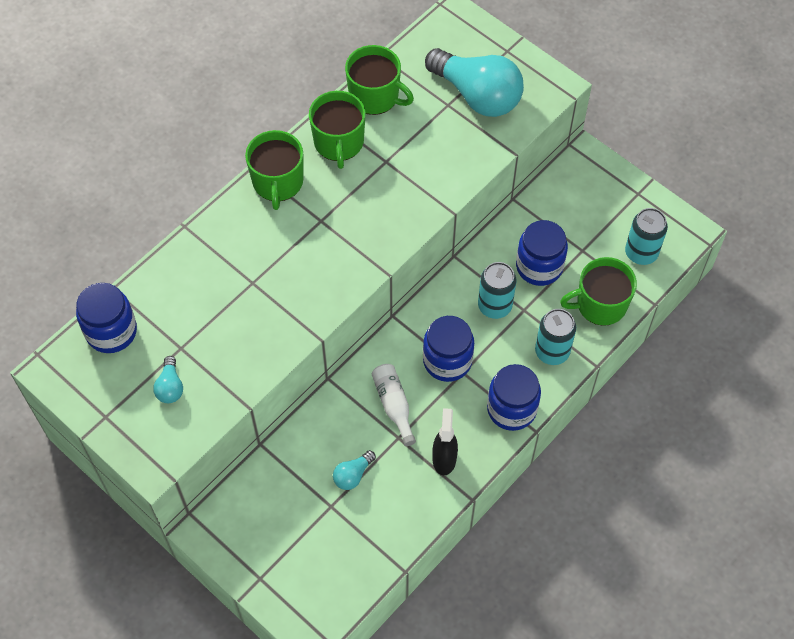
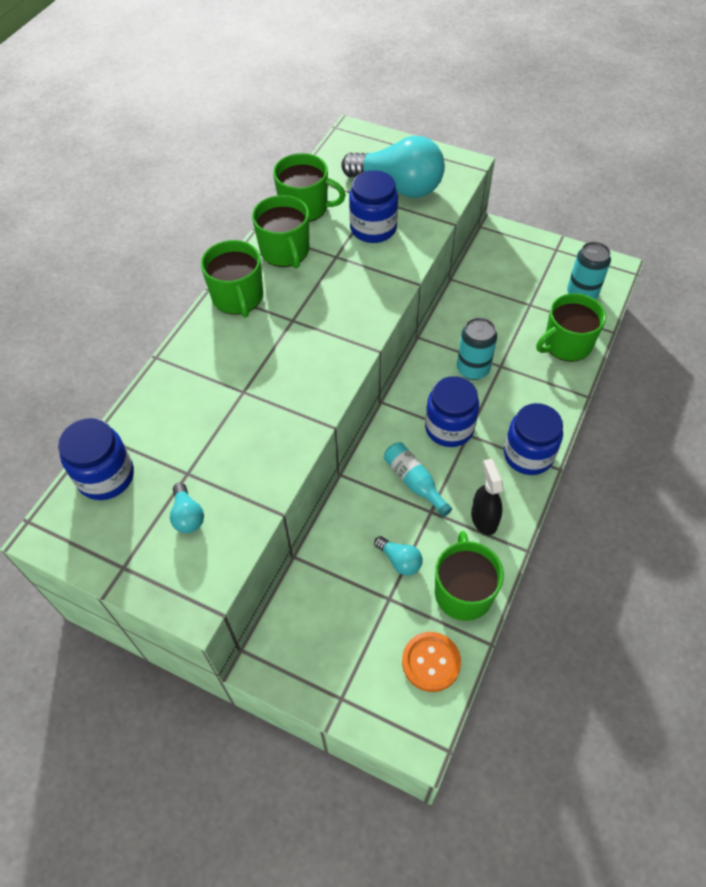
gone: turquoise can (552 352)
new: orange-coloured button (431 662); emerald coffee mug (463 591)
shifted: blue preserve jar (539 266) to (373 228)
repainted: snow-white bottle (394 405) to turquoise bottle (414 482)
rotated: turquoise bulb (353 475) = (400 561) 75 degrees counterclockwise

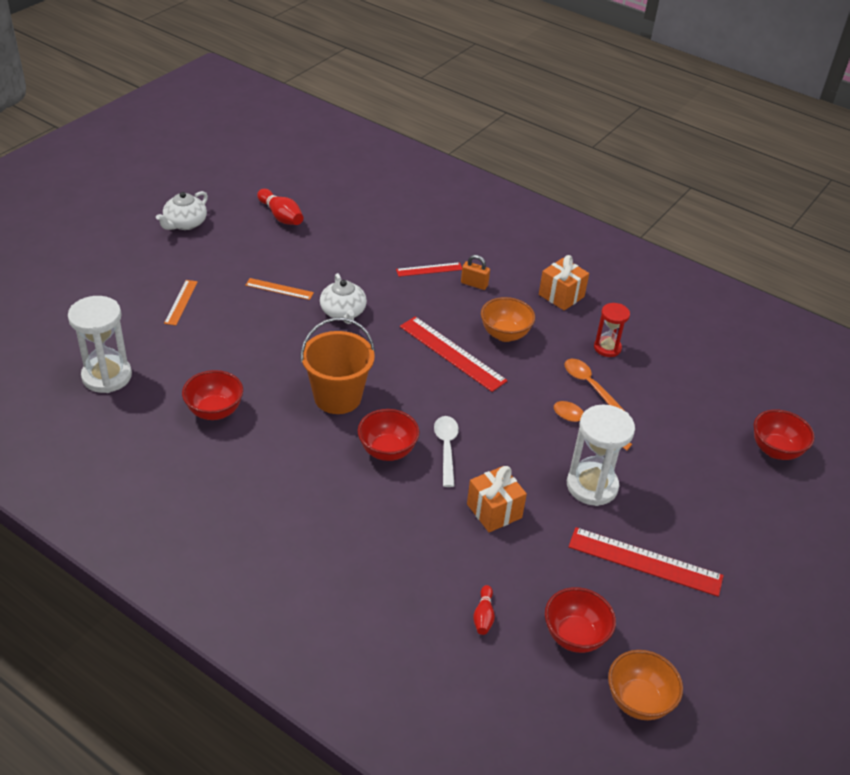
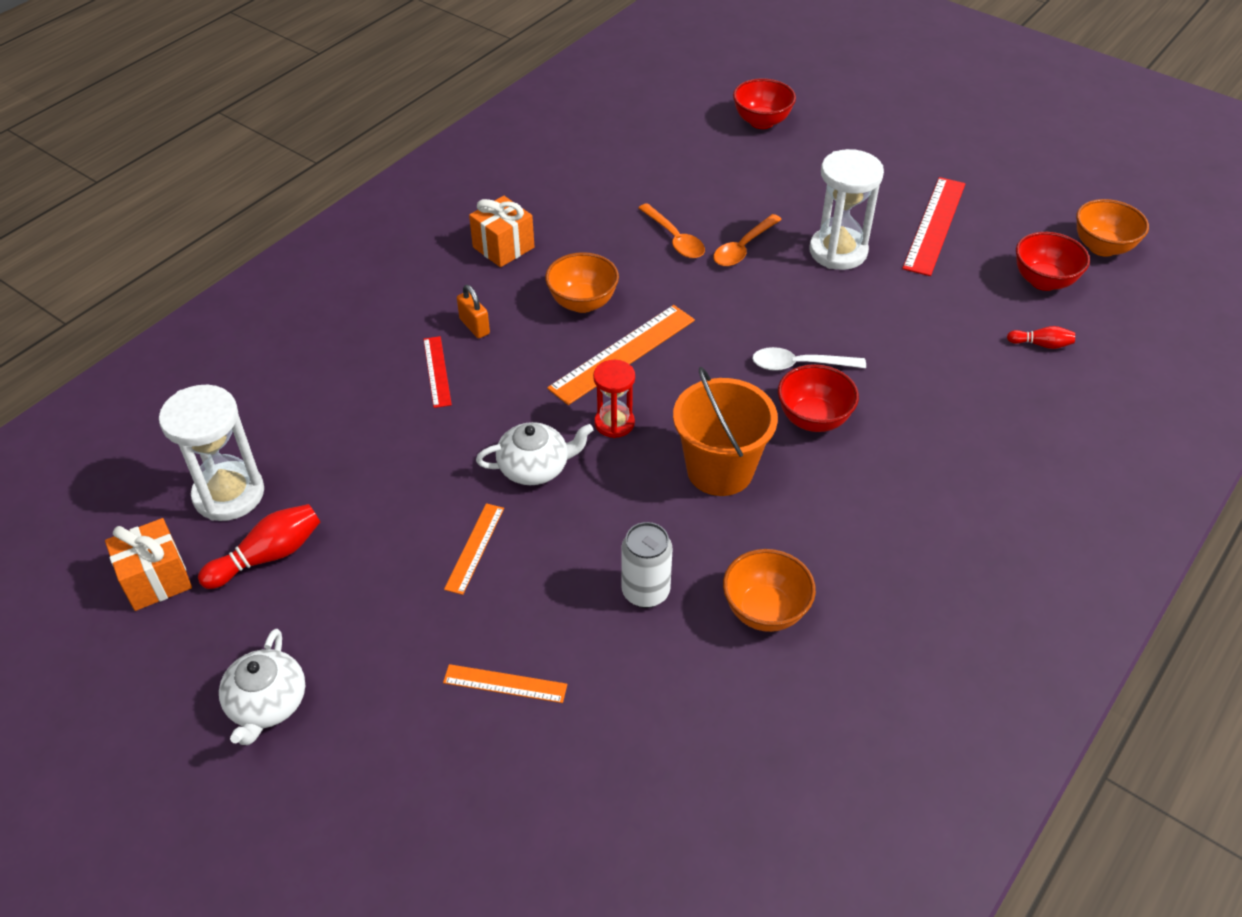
new: snow-white can (645 592)
shifted: snow-white sand timer (107 376) to (229 494); orange-coloured wrapped gift (494 511) to (156 579); scarlet sand timer (607 348) to (614 423)
repainted: scarlet bowl (214 411) to orange-coloured bowl (765 611); scarlet straightedge (452 353) to orange-coloured straightedge (622 354)
rotated: snow-white tea pot (185 223) = (267 704) 60 degrees clockwise; orange-coloured small lock (474 284) = (474 326) 60 degrees counterclockwise; orange-coloured tablespoon (589 385) = (674 239) 90 degrees counterclockwise

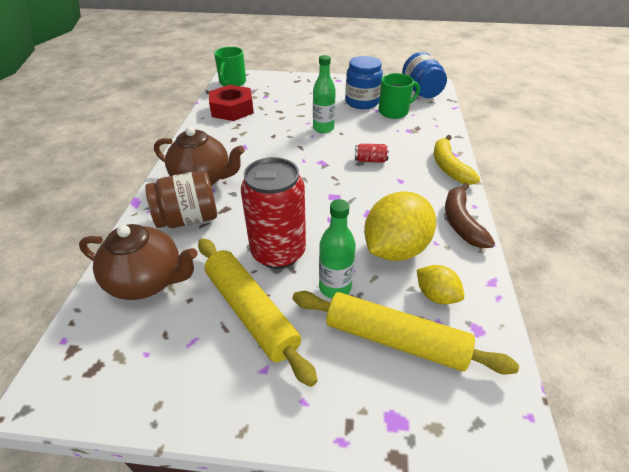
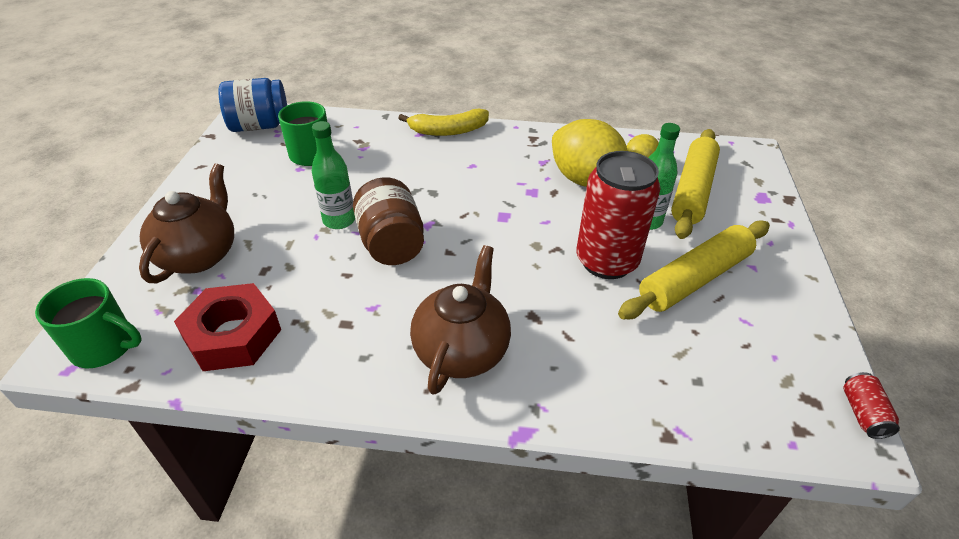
gone: blue preserve jar (362 102); brown banana (461 222)
shifted: brown tea pot (148 281) to (199 255); brown preserve jar (188 218) to (391 244); scarlet can (370 160) to (863 413)

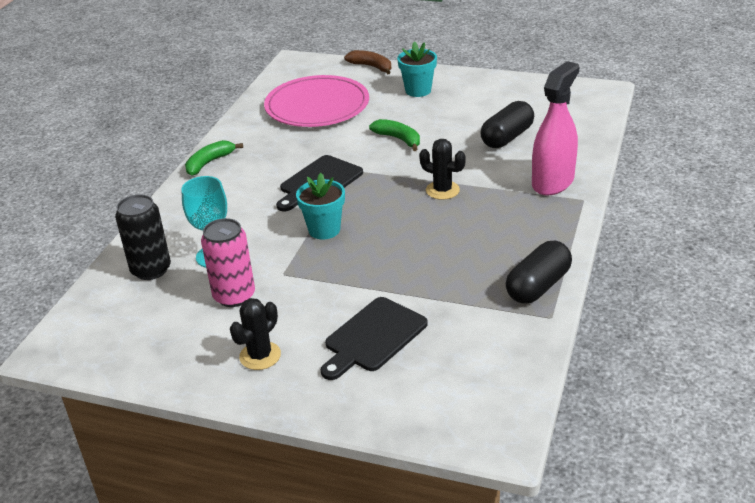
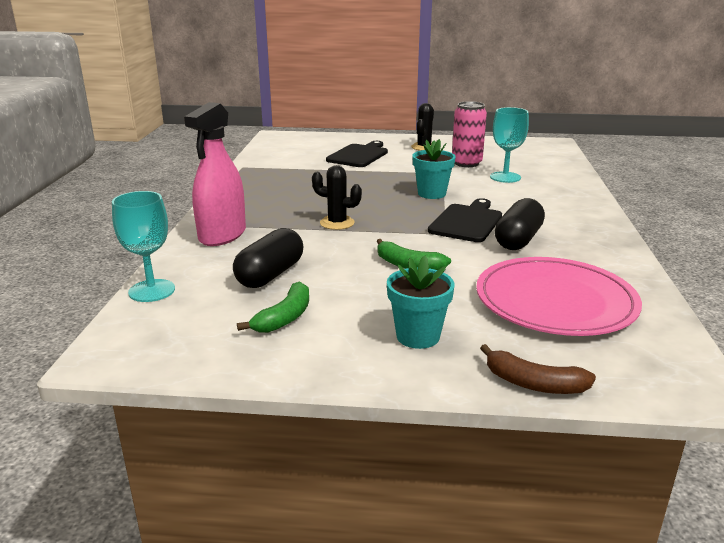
gone: jet-black can (151 270)
new: turquoise goblet (152 291)
shifted: emerald banana (209 163) to (285 317); jet-black capsule (538 286) to (518 240)

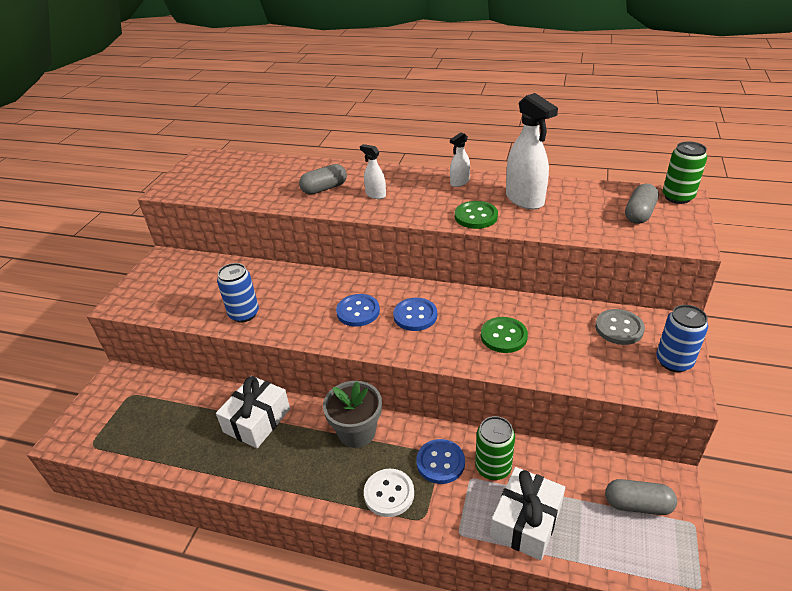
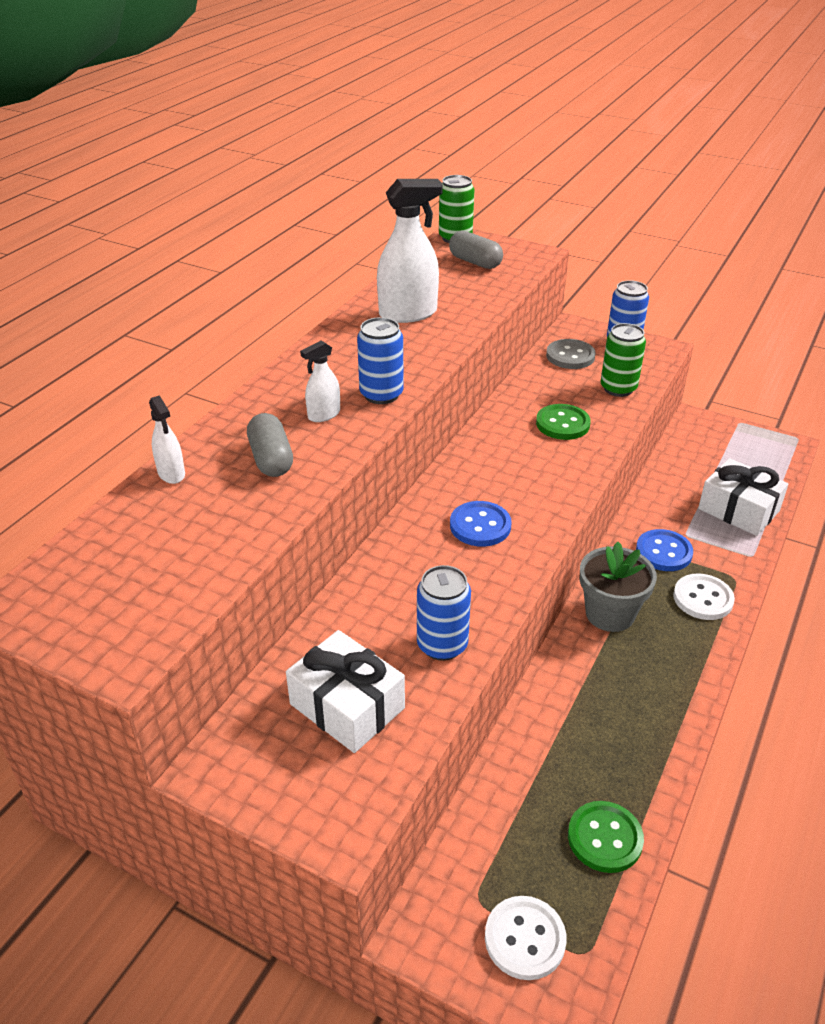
gone: blue button (415 315); grey capsule (637 505)
new: blue can (381 394); snow-white button (525 939)
shifted: snow-white wrapped gift (257 420) to (347 706); snow-white spray bottle (459 182) to (171 474); emerald button (476 216) to (604 838); emerald can (493 468) to (618 388)

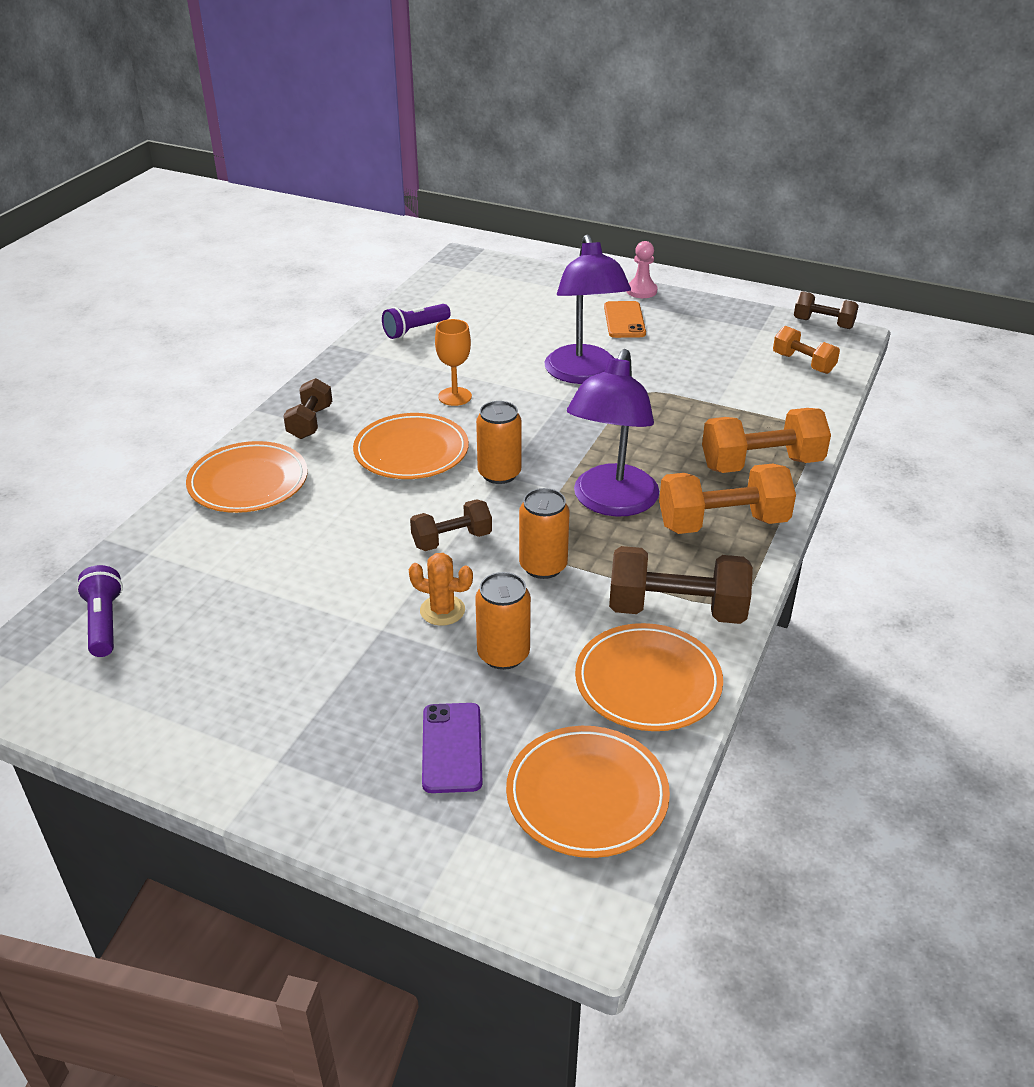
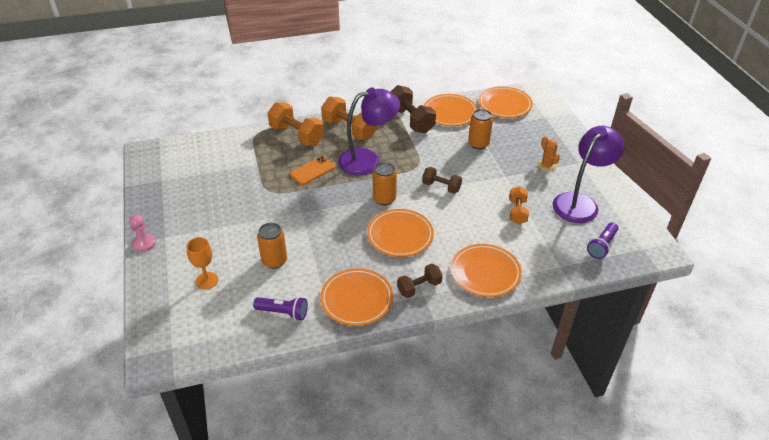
gone: purple smartphone (452 747); brown hand weight (823 323)
new: orange-coloured flat dish (356 299)
shifted: orange-coloured prickly plant (442 610) to (546 165); orange-coloured goblet (455 396) to (207 280); orange-coloured can (543 566) to (274 261); purple reading lamp (584 374) to (580 202); orange-coloured smartphone (624 320) to (312 171); orange-coloured hand weight (803 363) to (517 212)

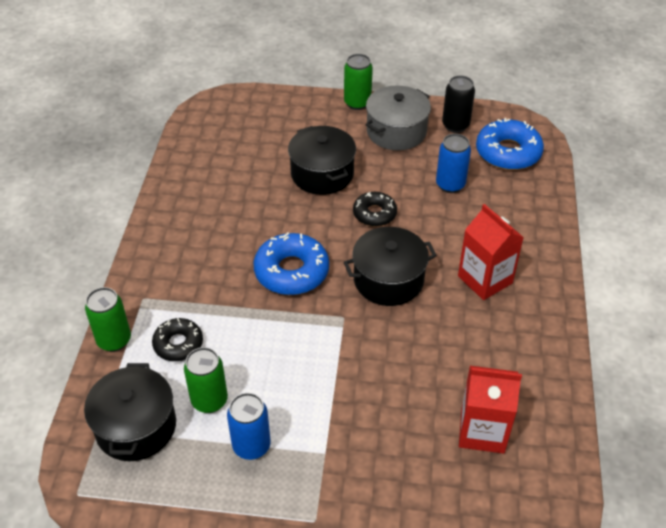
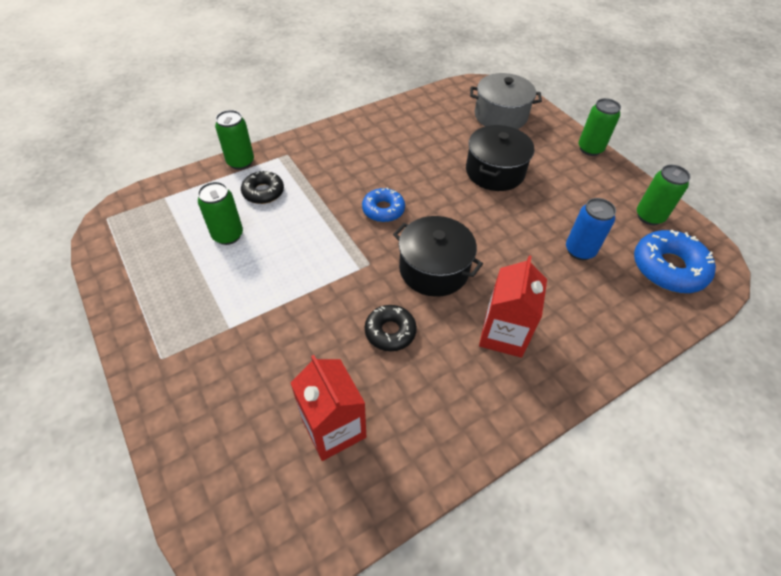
gone: jet-black cooking pot (136 427); blue can (251 446)
shifted: jet-black glazed donut (374 214) to (390 331); grey cooking pot (396 131) to (500 116)
repainted: jet-black can (455 125) to emerald can (649 216)
scaled: blue glazed donut (291 271) = (383 210) x0.62

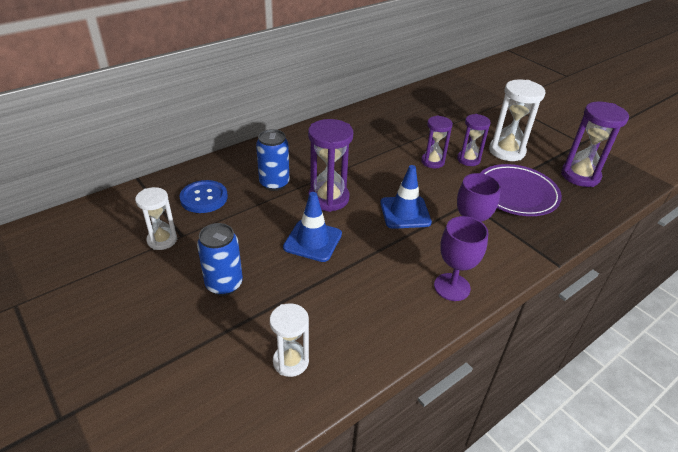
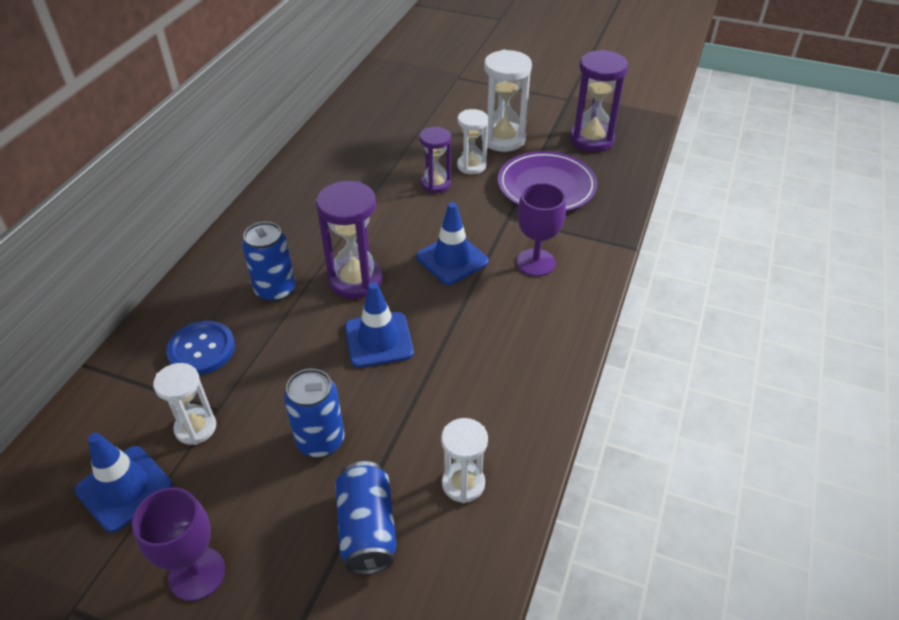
new: blue traffic cone (124 488); blue can (367 529)
shifted: purple goblet (452 287) to (197 574)
repainted: purple sand timer (468 159) to snow-white sand timer (471 166)

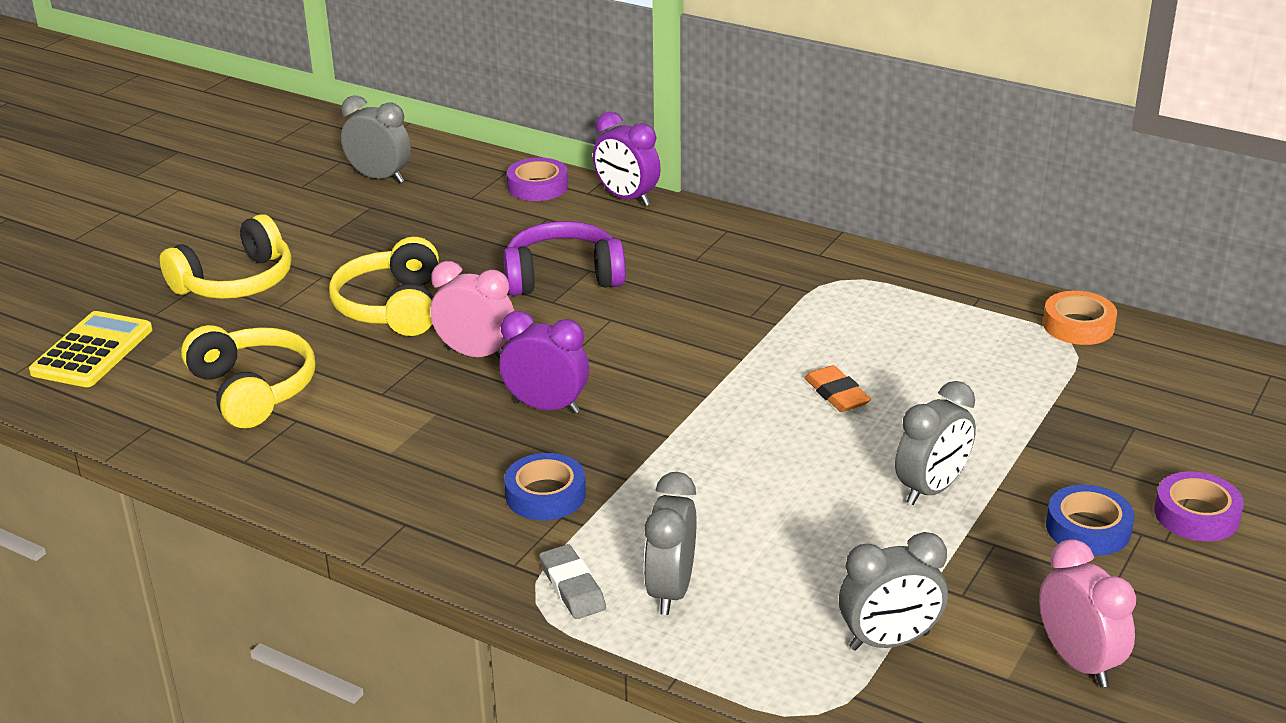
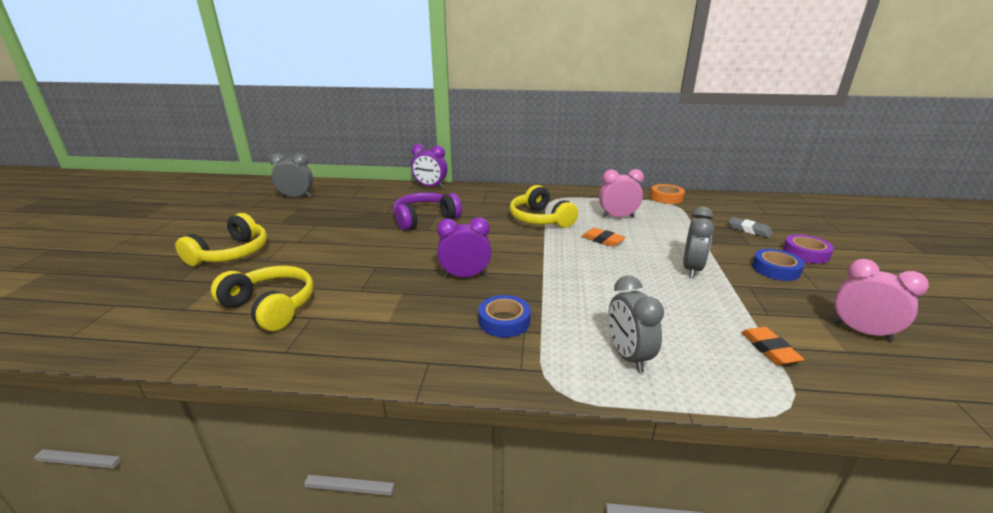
gone: golden calculator (92 351); purple roll of tape (537 186)
shifted: golden over-ear headphones (392 307) to (540 219); rosy alarm clock (476 354) to (617 217); grey pencil eraser (572 587) to (749 230)
swapped: grey alarm clock (889 641) to orange-coloured pencil eraser (769 349)

